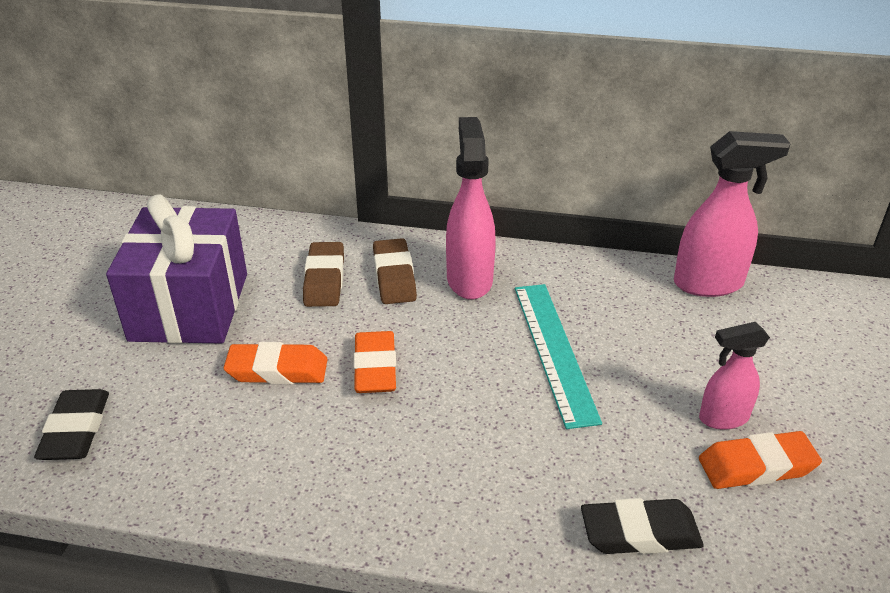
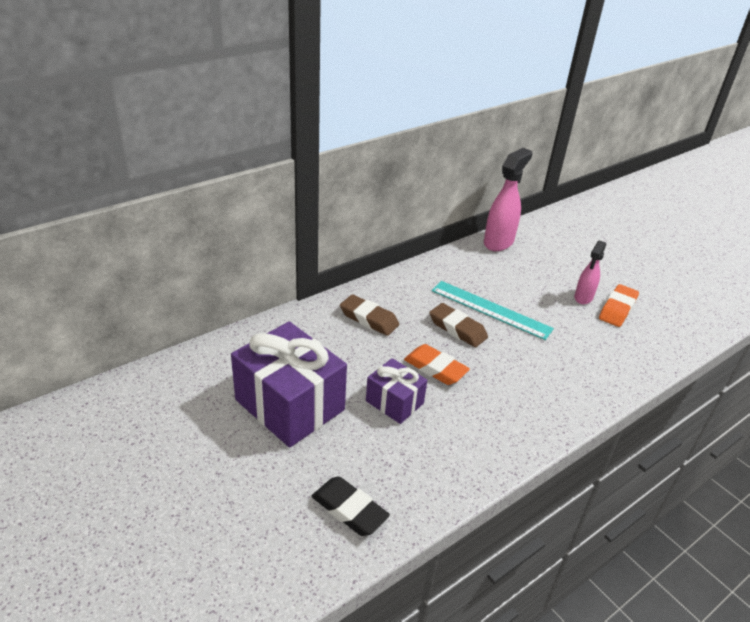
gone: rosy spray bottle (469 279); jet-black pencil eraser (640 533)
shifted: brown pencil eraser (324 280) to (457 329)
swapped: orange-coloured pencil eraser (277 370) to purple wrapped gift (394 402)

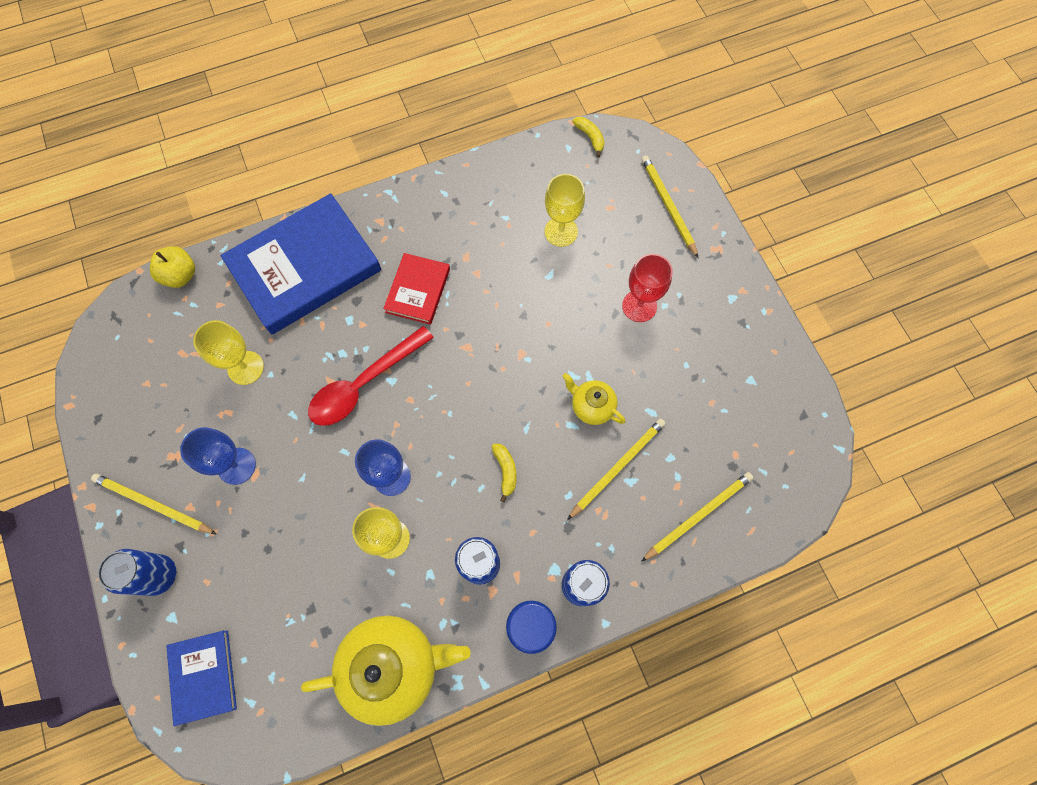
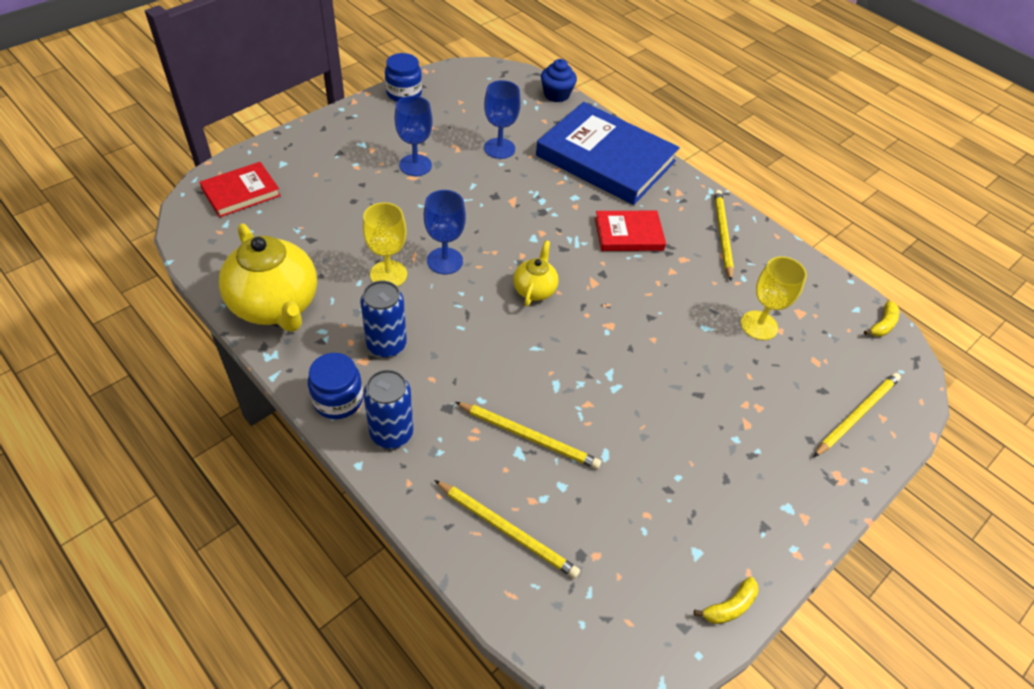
gone: blue can (159 575); scarlet tablespoon (364 384); scarlet goblet (639 306)
new: blue preserve jar (404 93)
shifted: golden lead pencil (153 504) to (722 235); golden banana (505 471) to (729 606); golden tea pot (591 406) to (534 289)
swapped: golden apple (180 275) to blue cupcake (556 95)
repainted: blue hardback (203 676) to scarlet hardback (241 192); golden goblet (245 368) to blue goblet (499 148)

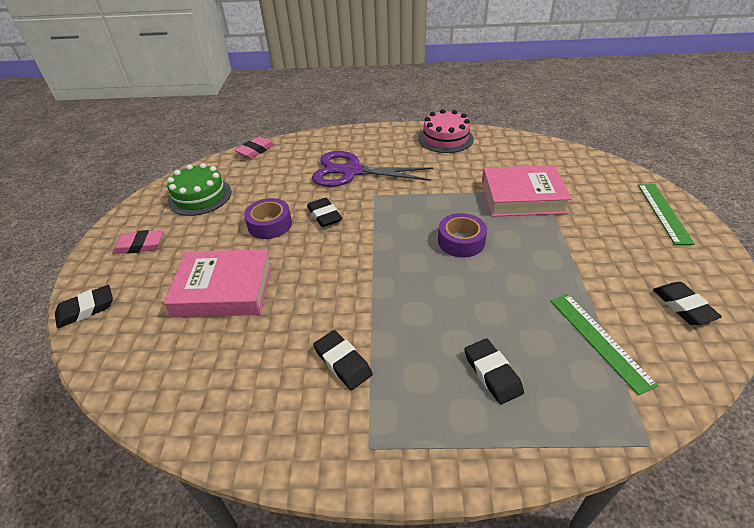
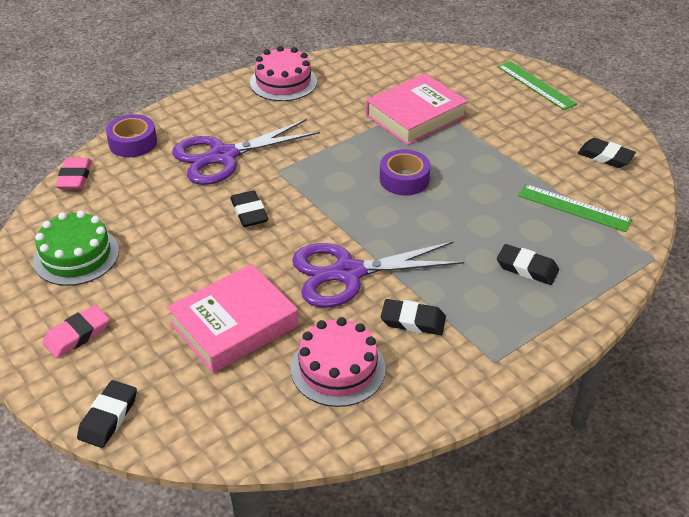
new: rosy gateau (338 368); purple pair of scissors (348 273)
shifted: purple roll of tape (270 224) to (133 142)
rotated: jet-black pencil eraser (324 215) = (249 212) 45 degrees clockwise

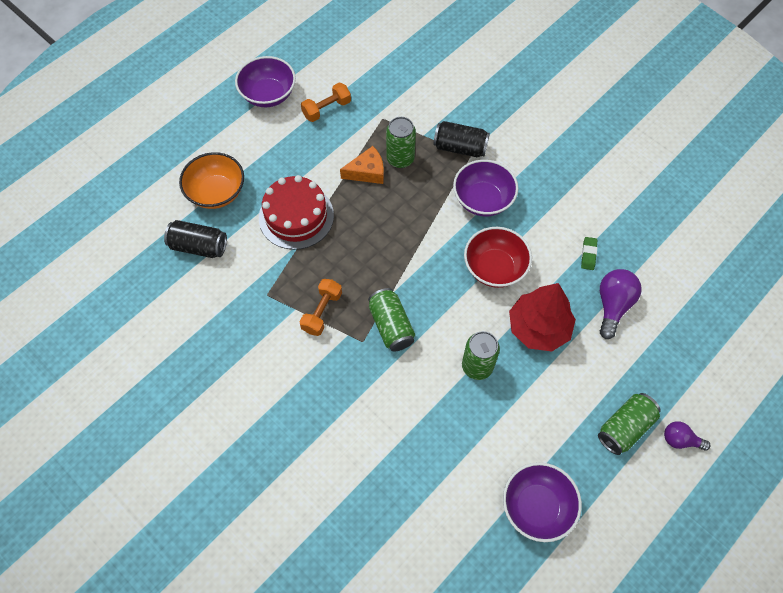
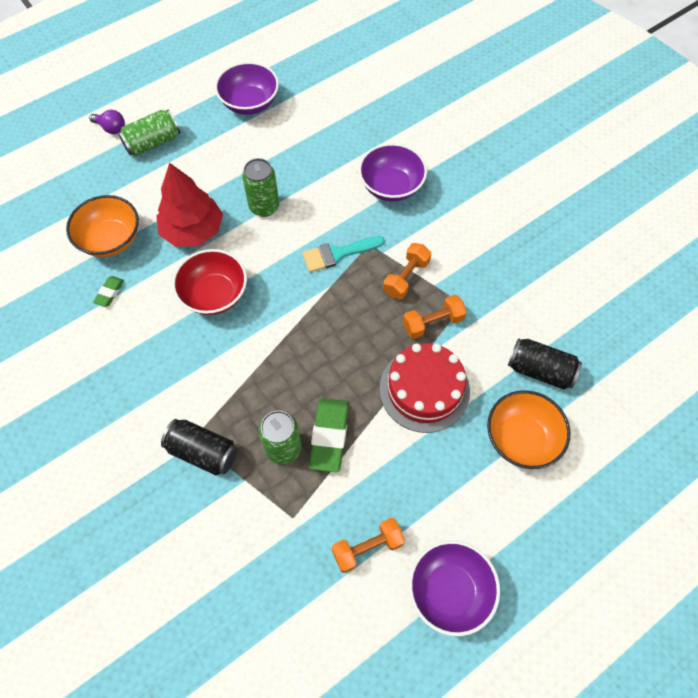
new: orange-coloured hand weight (432 323)
shifted: purple bowl (483 200) to (391 186)
swapped: orange-coloured cheese wedge (367 172) to emerald pencil eraser (329 436); emerald can (391 326) to turquoise paint brush (337 254); purple bulb (613 305) to orange-coloured bowl (111 239)

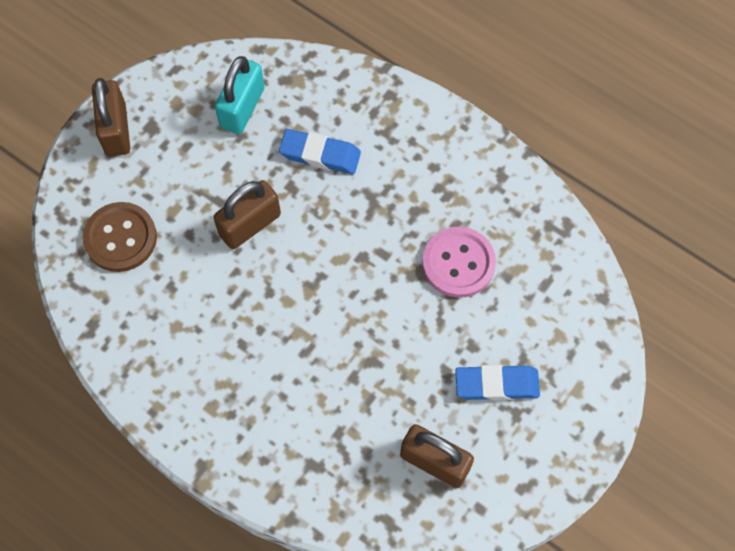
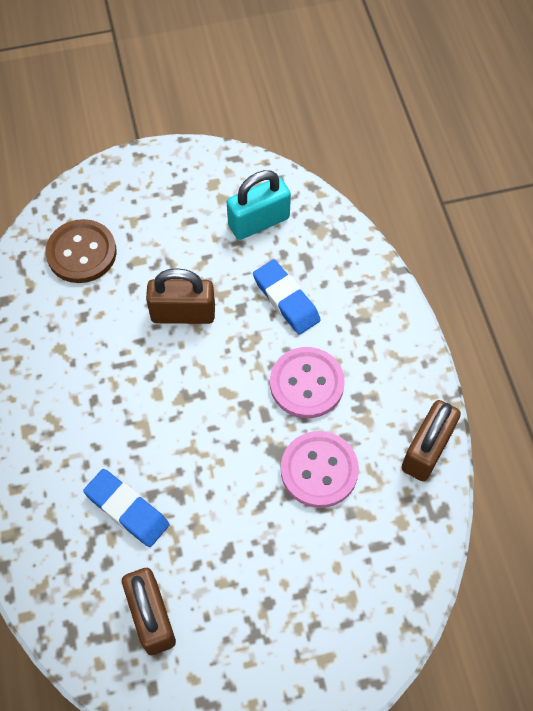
new: rosy button (306 384)
shifted: brown small lock (116 130) to (426 450); blue pencil eraser (496 384) to (127 509)

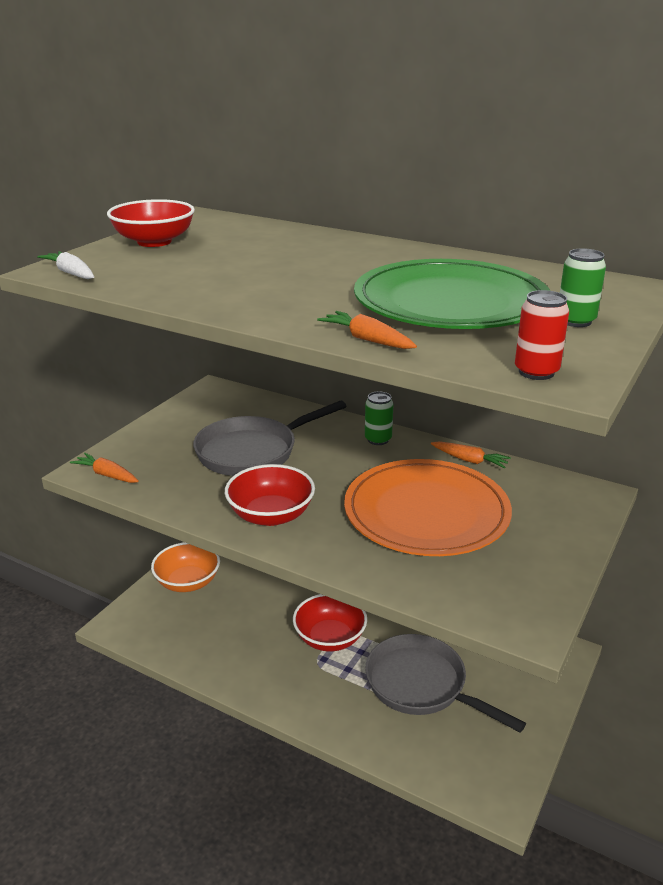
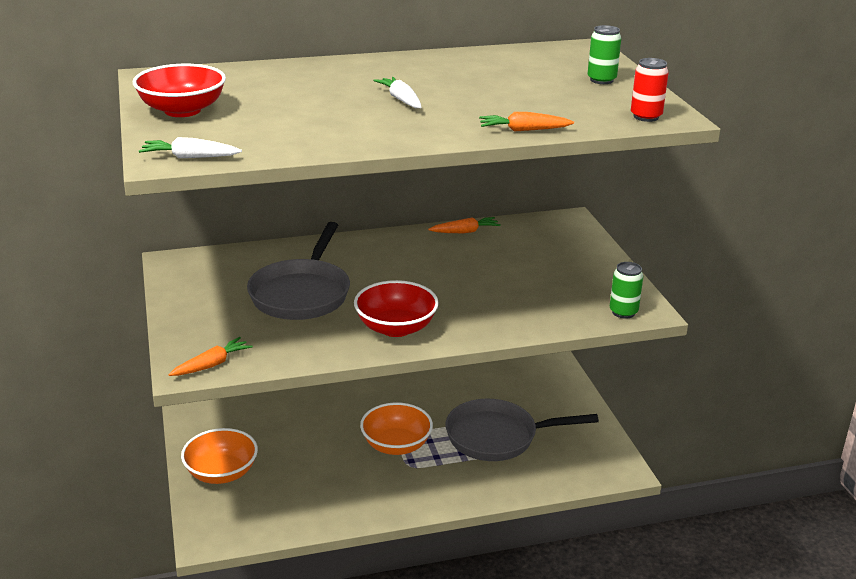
gone: orange-coloured flat dish (426 512); emerald flat dish (450 302)
new: snow-white toy carrot (401 100)
shifted: emerald can (378 439) to (623 312)
repainted: scarlet bowl (330 638) to orange-coloured bowl (396 445)
rotated: orange-coloured toy carrot (107 475) = (212 364) 150 degrees clockwise

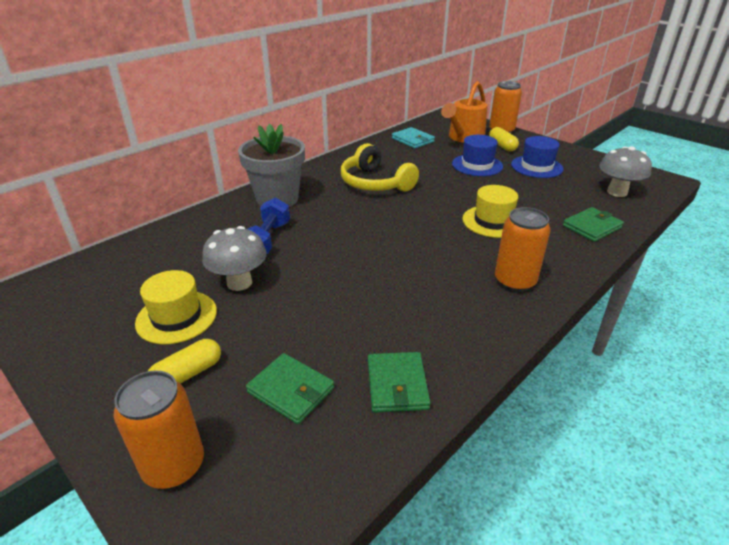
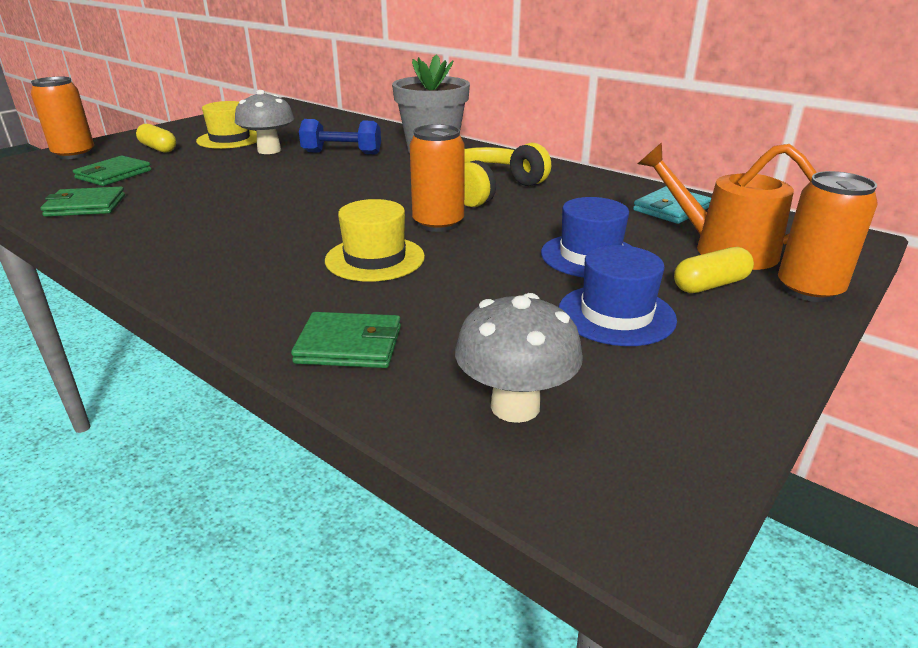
shifted: orange-coloured can (514 281) to (438 223)
rotated: emerald card wallet (592 227) = (349 345) 45 degrees counterclockwise

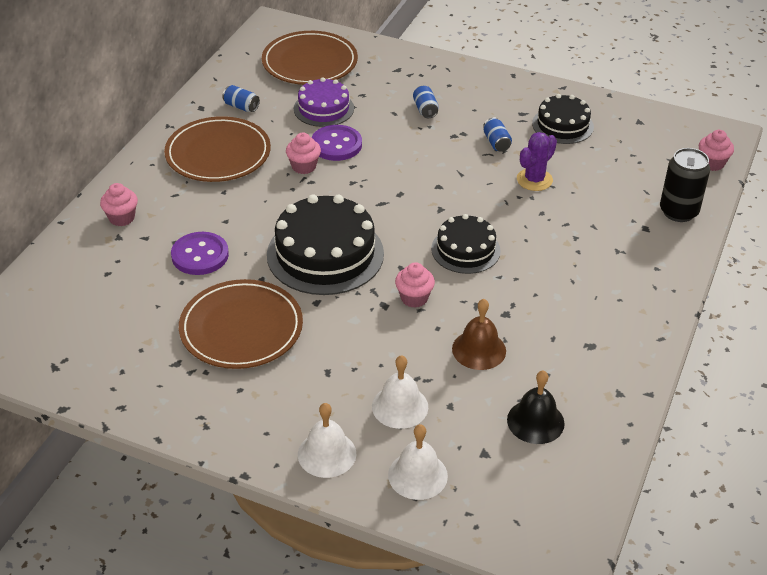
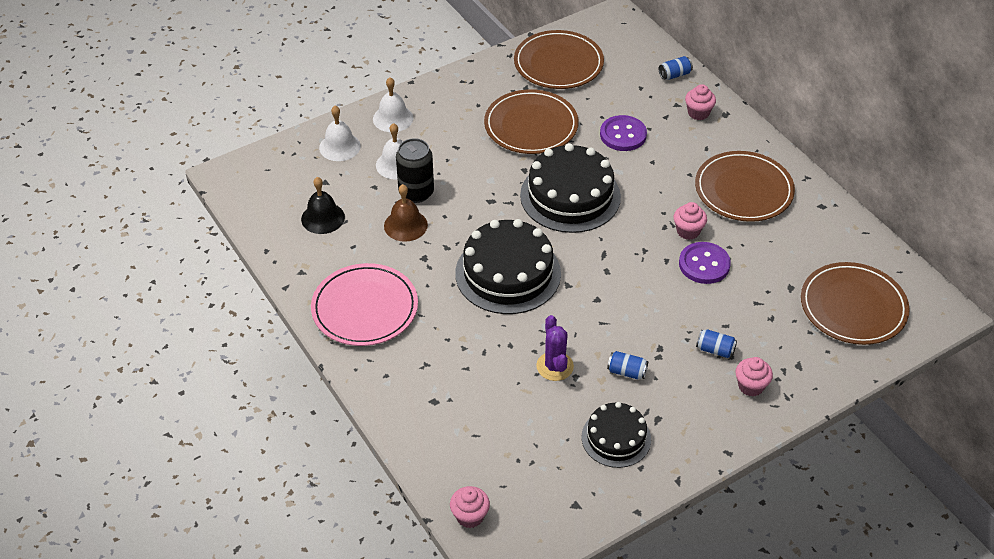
gone: purple gateau (323 108)
new: rosy flat dish (365 308); brown flat dish (558 64)
shifted: blue can (241 107) to (674 75); rosy cupcake (414 298) to (751 386); jet-black can (678 212) to (416 193)
scaled: jet-black gateau (465 250) = (508 273) x1.68

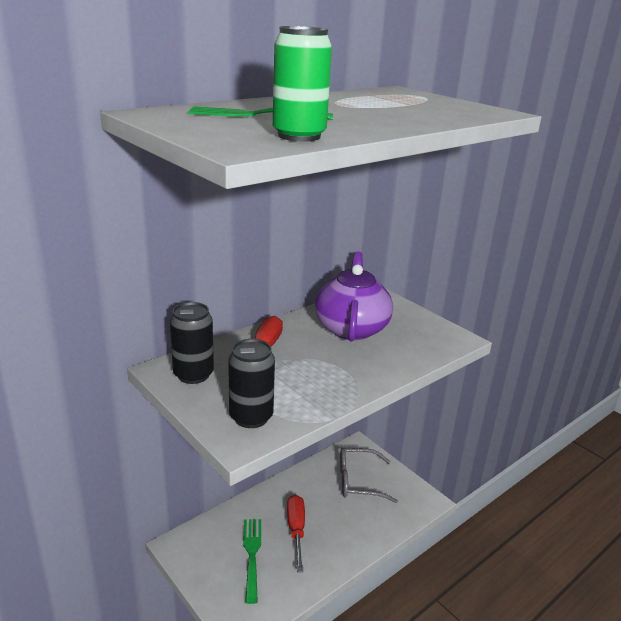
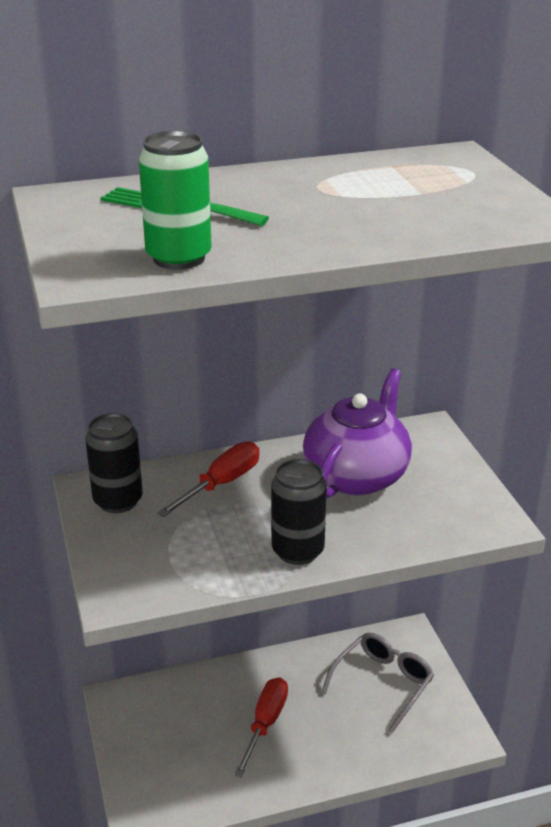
gone: emerald fork (252 555)
shifted: jet-black can (251 417) to (297 551)
rotated: grey glasses (358 481) = (382 684) 105 degrees clockwise

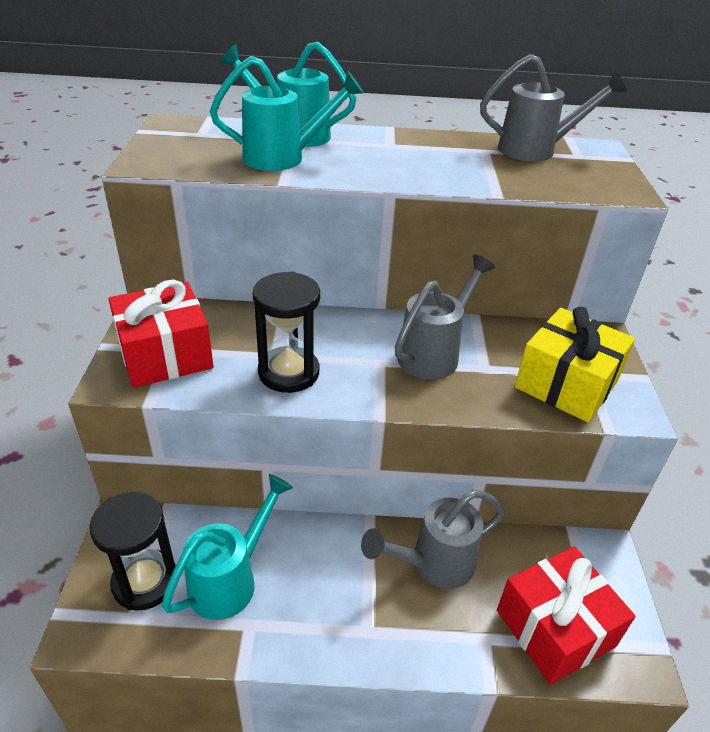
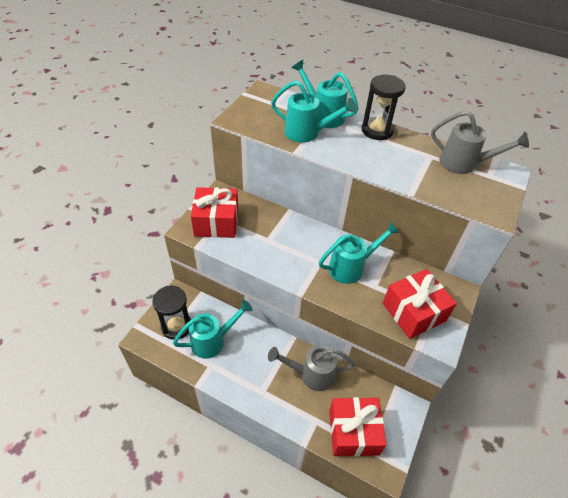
shifted: jet-black sand timer (289 373) to (377 130)
repainted: grey watering pot (434 353) to turquoise watering pot (351 267); golden wrapped gift (566 384) to scarlet wrapped gift (414 312)

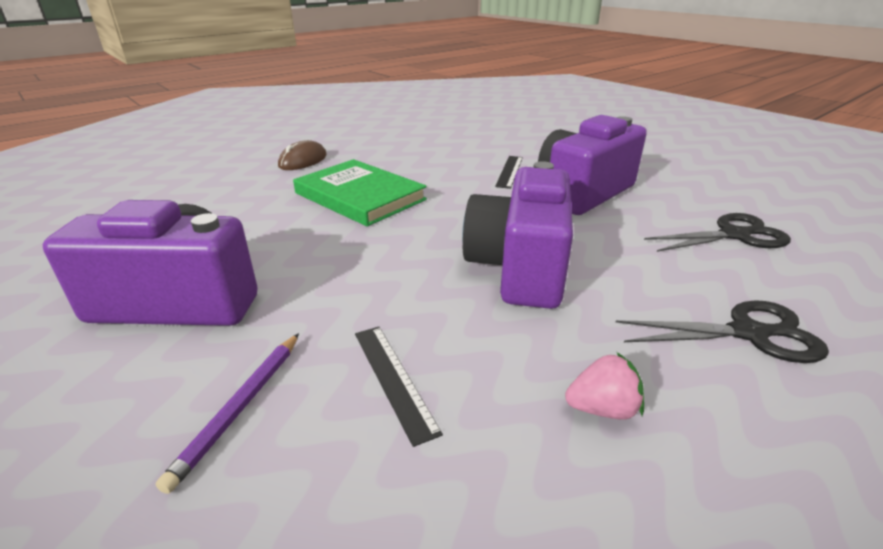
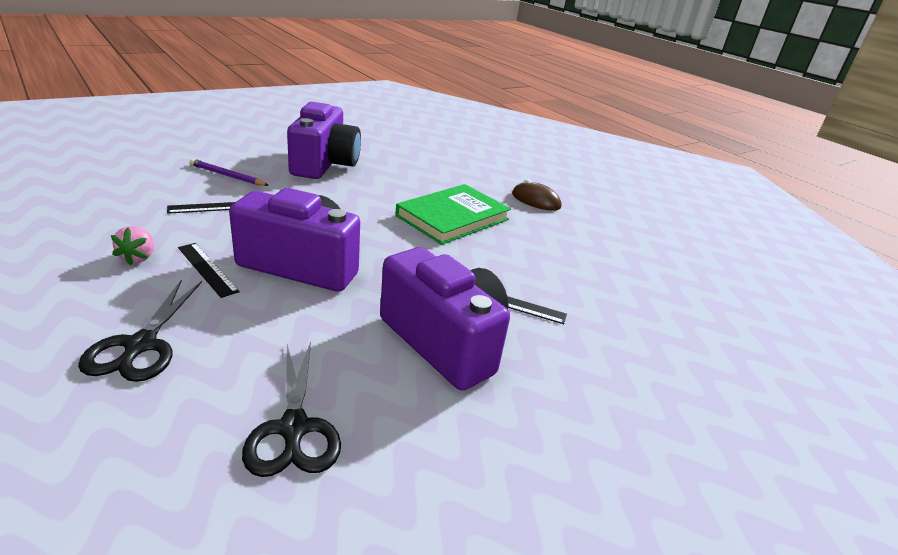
new: jet-black straightedge (207 269)

